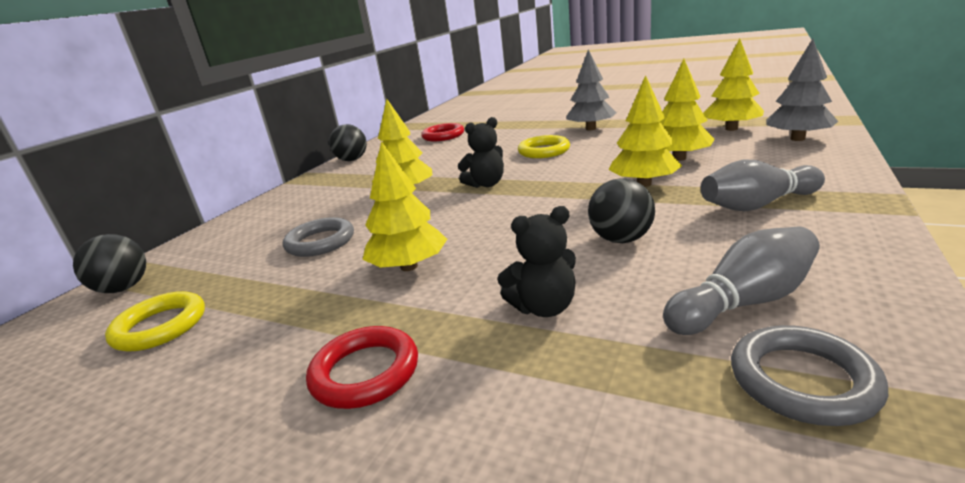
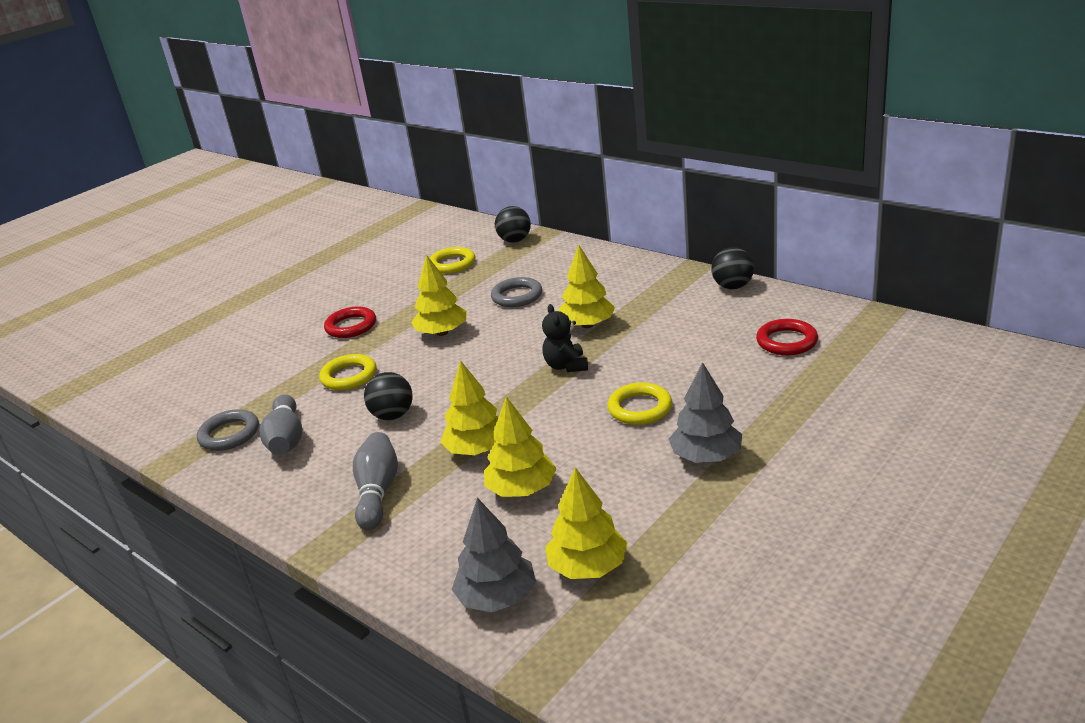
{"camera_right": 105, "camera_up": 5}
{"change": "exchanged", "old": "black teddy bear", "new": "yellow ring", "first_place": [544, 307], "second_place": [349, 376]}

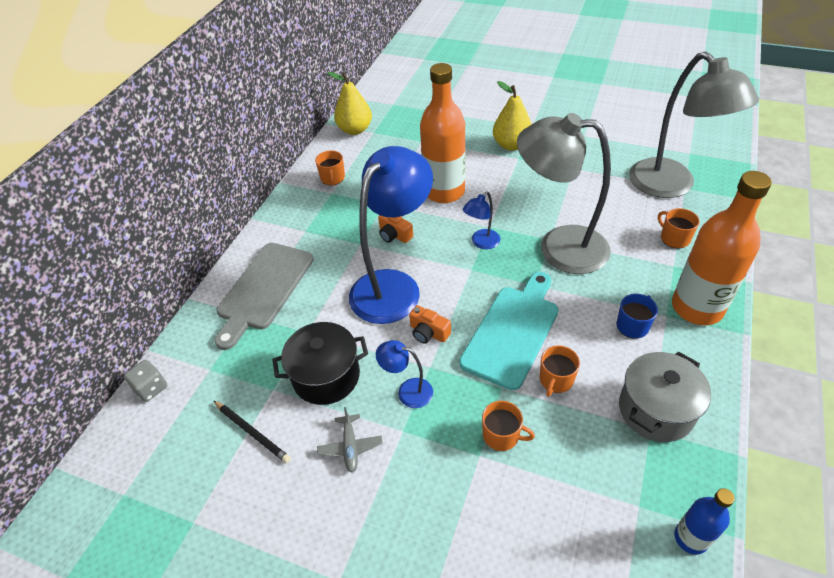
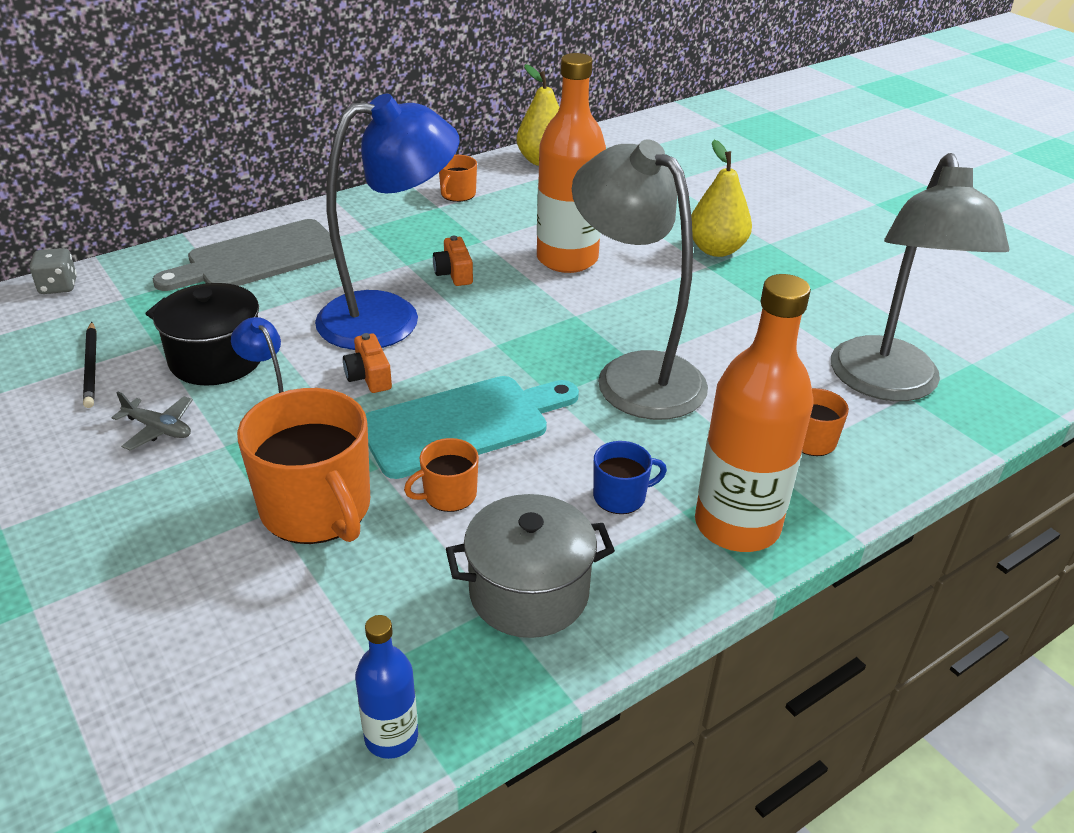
{"camera_right": 30, "camera_up": -10}
{"change": "missing", "old": "blue lamp", "first_place": [481, 243]}
{"change": "size", "old": "orange mug", "first_place": [501, 435], "second_place": [317, 508], "factor": 2.05}
{"change": "spun", "old": "grey plane", "first_place": [350, 446], "second_place": [158, 429], "degrees": -90}

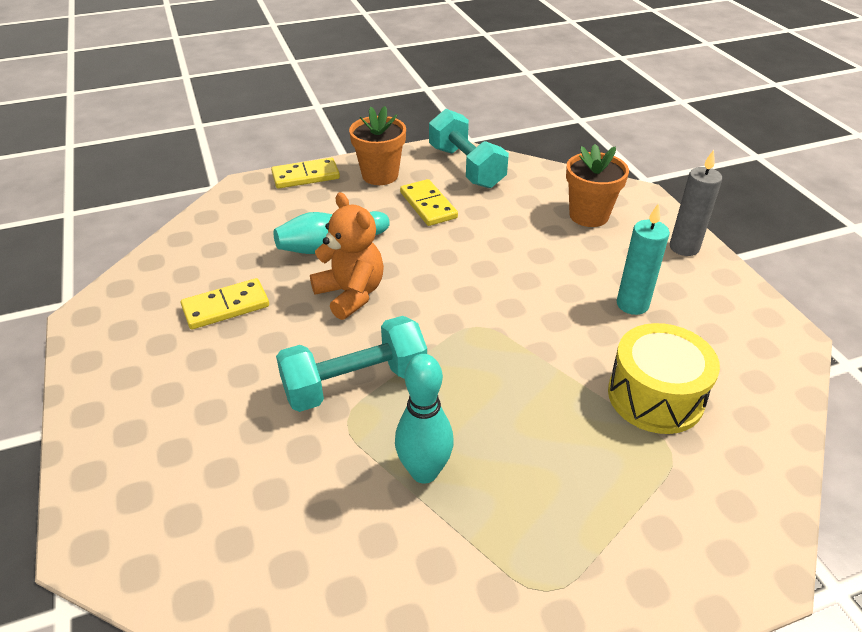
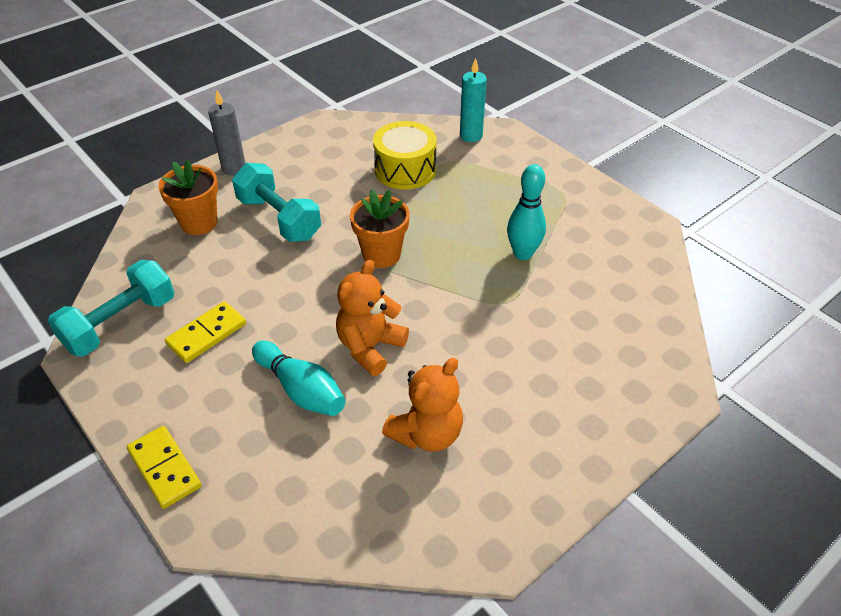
{"camera_right": -110, "camera_up": 5}
{"change": "relocated", "old": "orange flower pot", "first_place": [380, 175], "second_place": [381, 254]}
{"change": "relocated", "old": "turquoise candle", "first_place": [632, 304], "second_place": [471, 136]}
{"change": "exchanged", "old": "yellow domino", "new": "orange teddy bear", "first_place": [226, 307], "second_place": [427, 433]}
{"change": "relocated", "old": "turquoise dumbbell", "first_place": [355, 383], "second_place": [279, 218]}

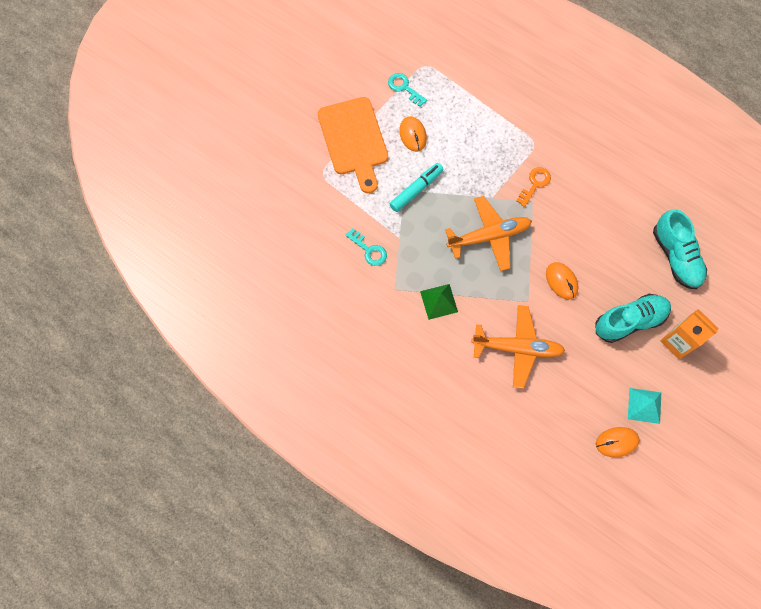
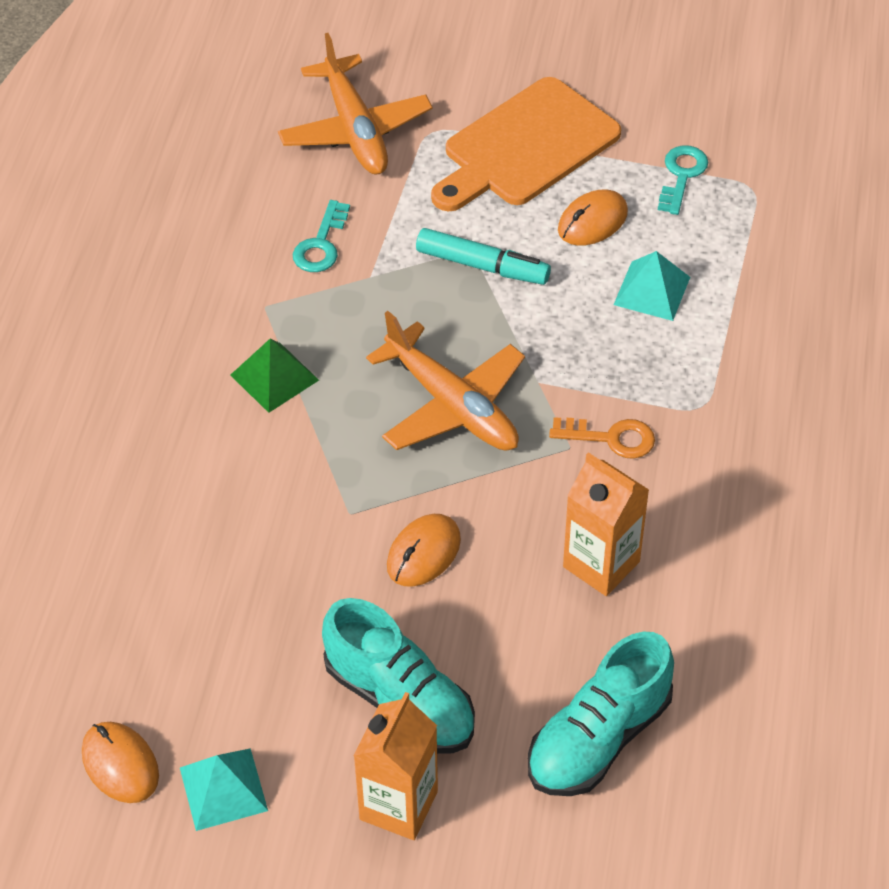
{"camera_right": 65, "camera_up": -20}
{"change": "relocated", "old": "orange plane", "first_place": [517, 348], "second_place": [355, 129]}
{"change": "appeared", "new": "turquoise pyramid", "second_place": [651, 290]}
{"change": "appeared", "new": "orange carton", "second_place": [601, 564]}

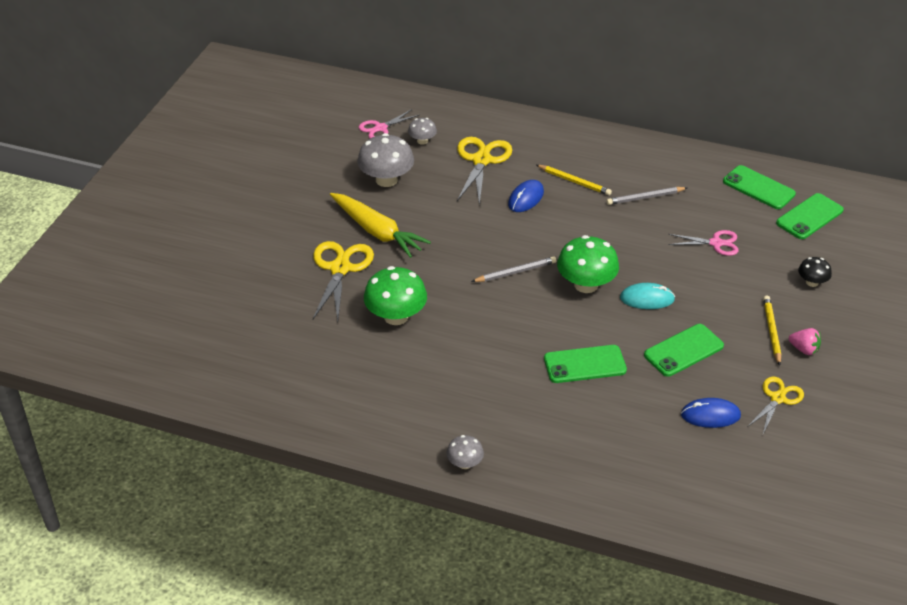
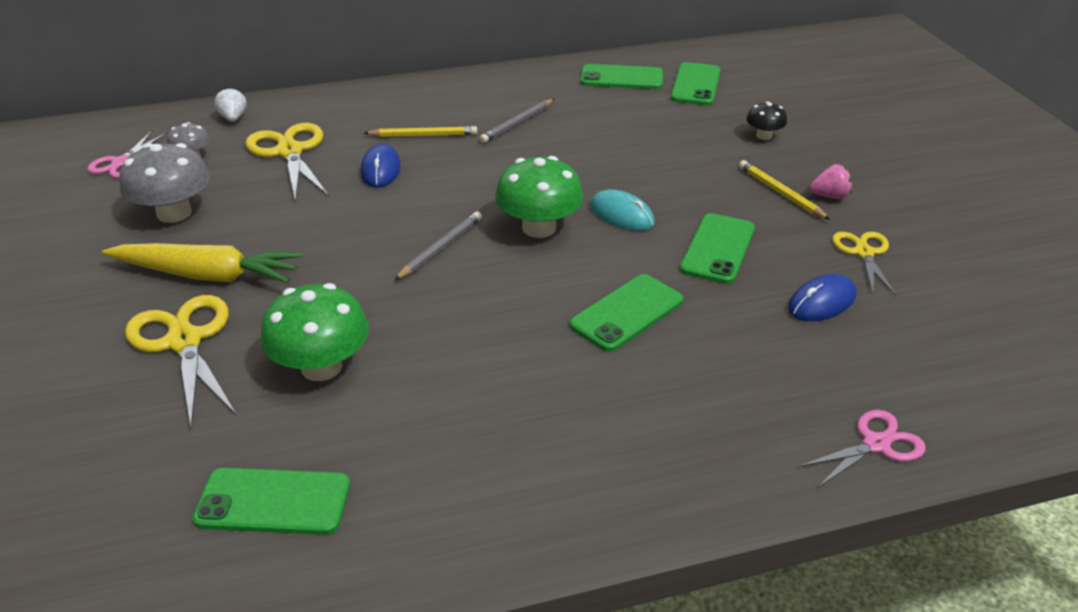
{"camera_right": -35, "camera_up": -5}
{"change": "relocated", "old": "pink scissors", "first_place": [716, 243], "second_place": [876, 444]}
{"change": "spun", "old": "turquoise mouse", "first_place": [647, 299], "second_place": [621, 214], "degrees": 75}
{"change": "missing", "old": "grey mushroom", "first_place": [465, 463]}
{"change": "appeared", "new": "white strawberry", "second_place": [233, 118]}
{"change": "appeared", "new": "green phone", "second_place": [273, 502]}

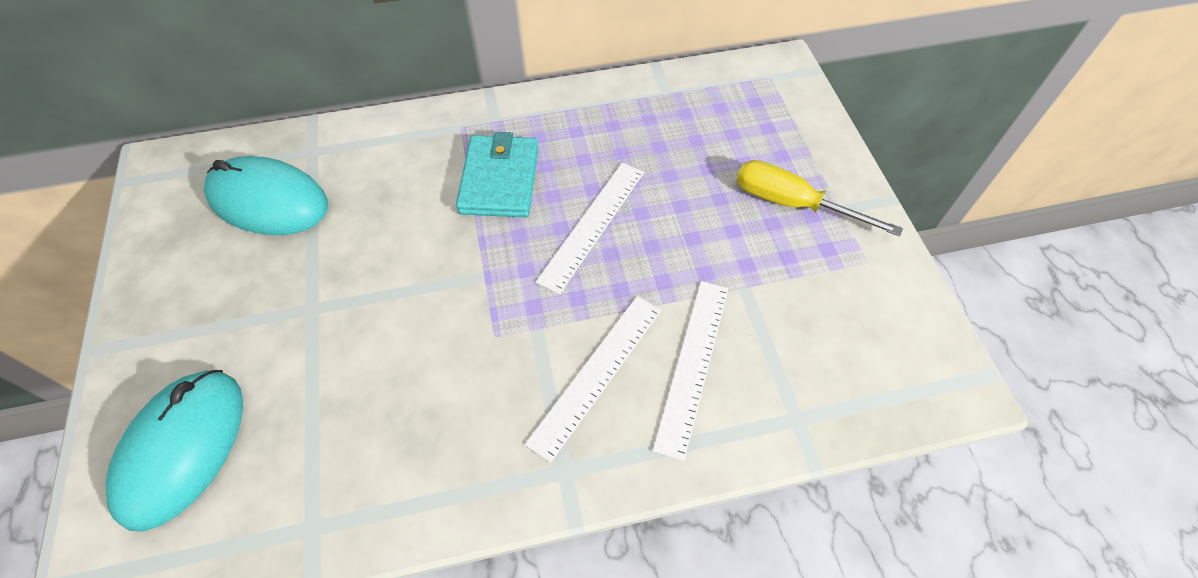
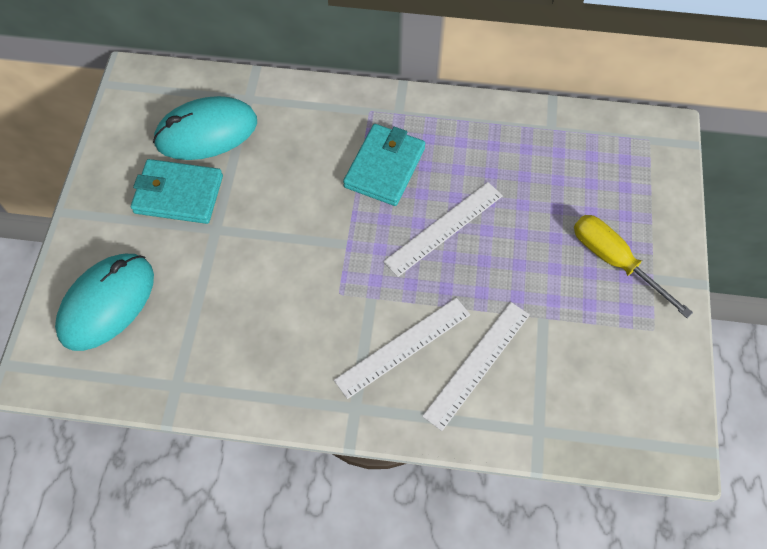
{"camera_right": 20, "camera_up": 5}
{"change": "spun", "old": "turquoise mouse", "first_place": [268, 201], "second_place": [206, 132], "degrees": -60}
{"change": "appeared", "new": "turquoise wallet", "second_place": [178, 194]}

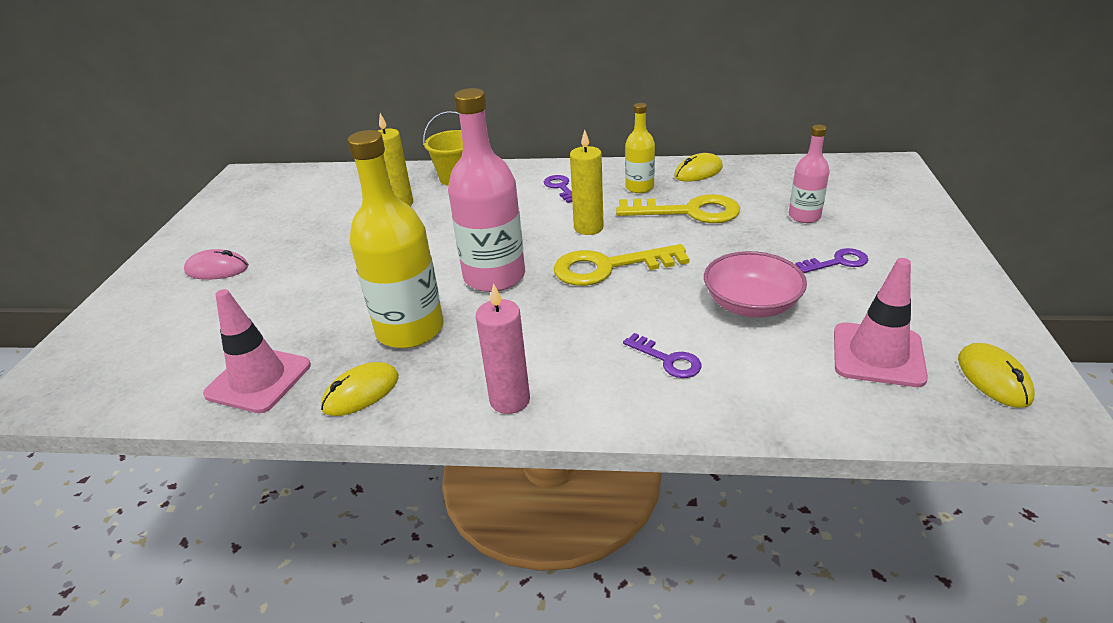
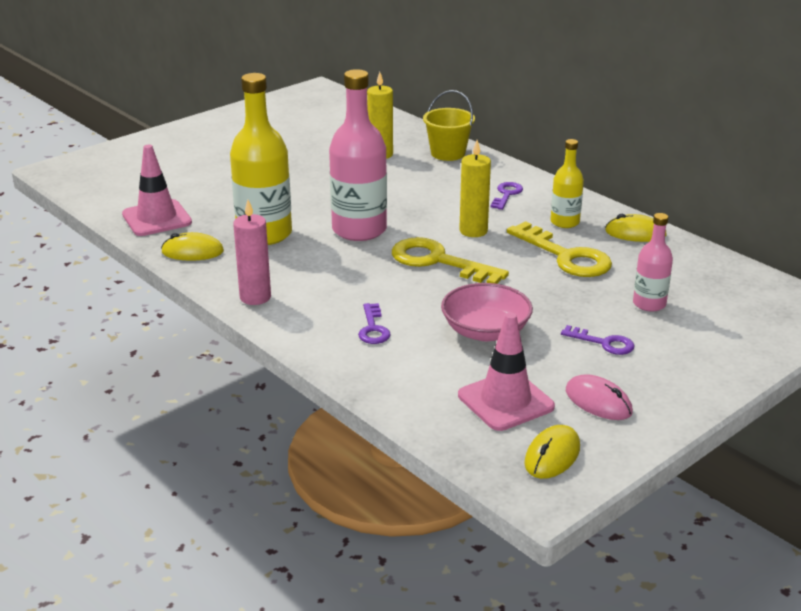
{"camera_right": 40, "camera_up": -5}
{"change": "relocated", "old": "pink mouse", "first_place": [217, 269], "second_place": [598, 401]}

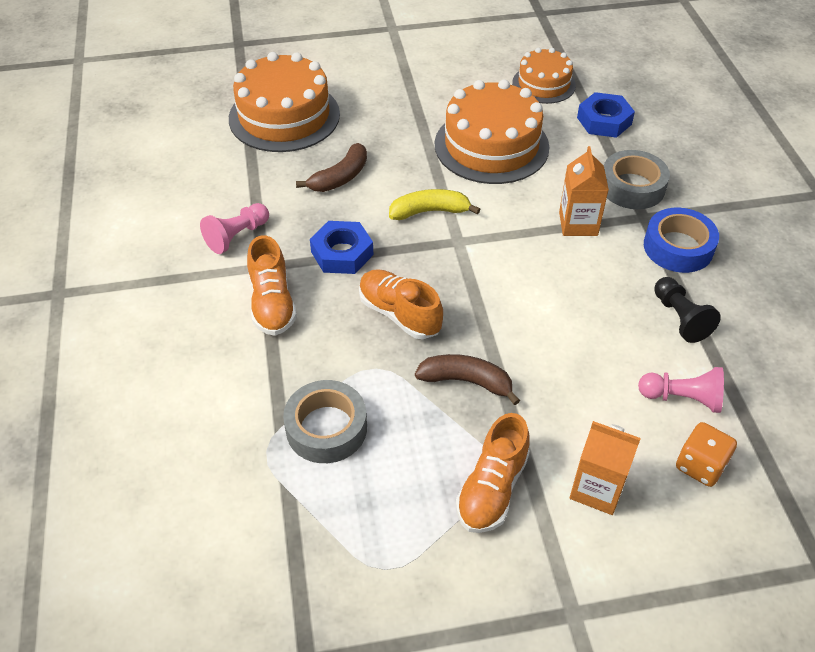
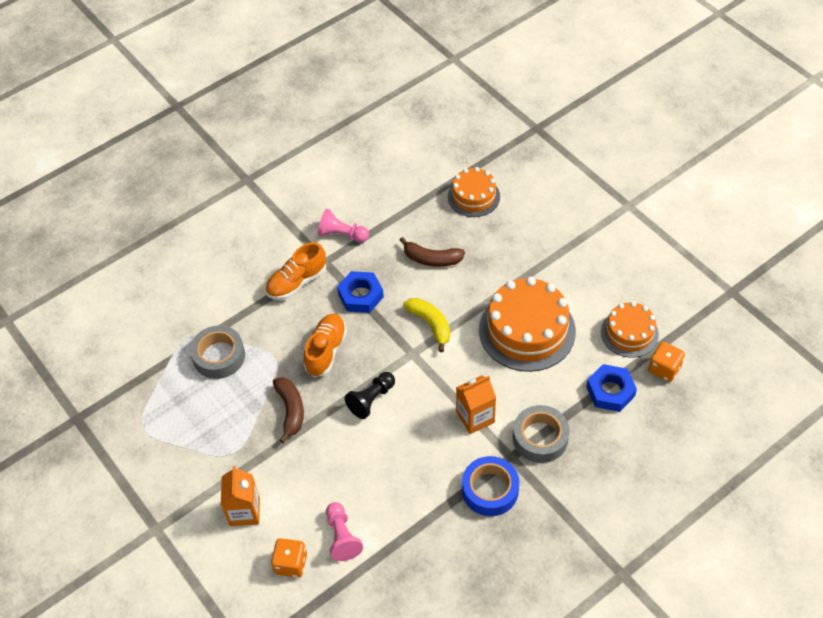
{"camera_right": 65, "camera_up": 5}
{"change": "size", "old": "orange cake", "first_place": [284, 116], "second_place": [473, 196], "factor": 0.59}
{"change": "relocated", "old": "black pawn", "first_place": [680, 318], "second_place": [371, 400]}
{"change": "missing", "old": "orange shoe", "first_place": [492, 489]}
{"change": "appeared", "new": "orange dice", "second_place": [664, 369]}

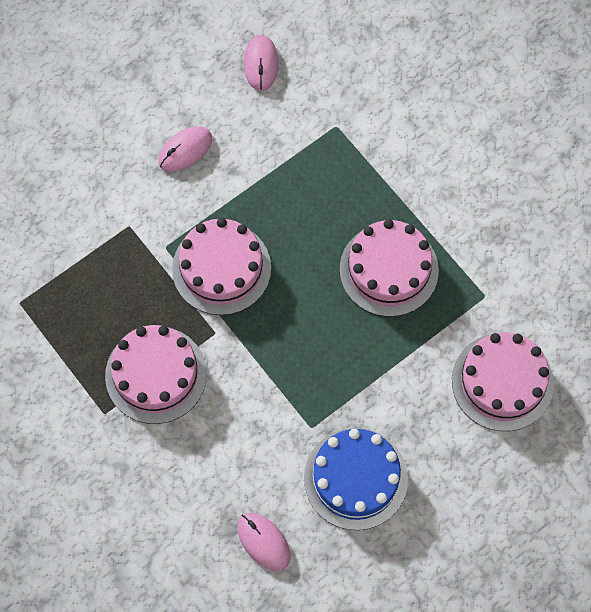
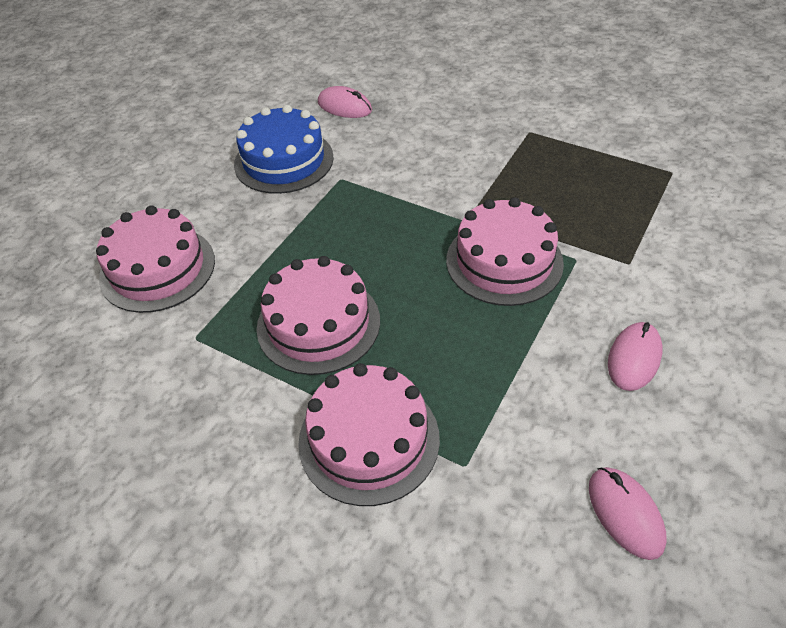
{"camera_right": 160, "camera_up": -20}
{"change": "relocated", "old": "pink cake", "first_place": [156, 375], "second_place": [369, 439]}

